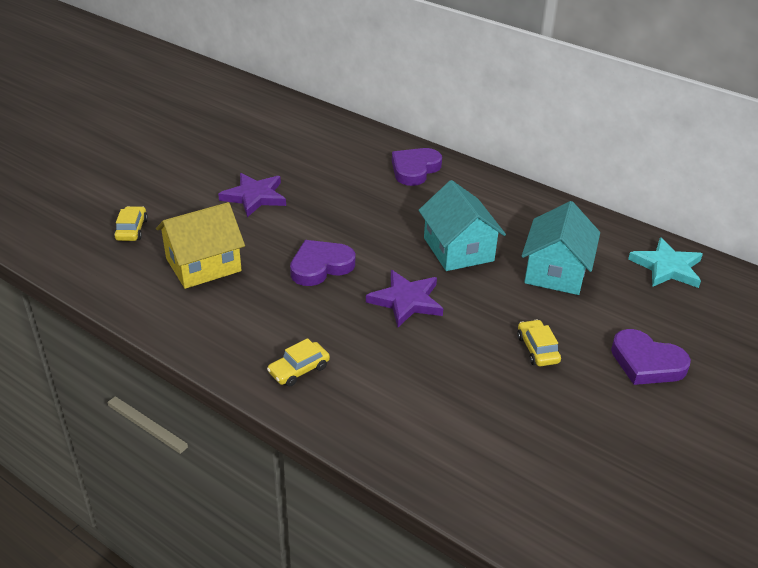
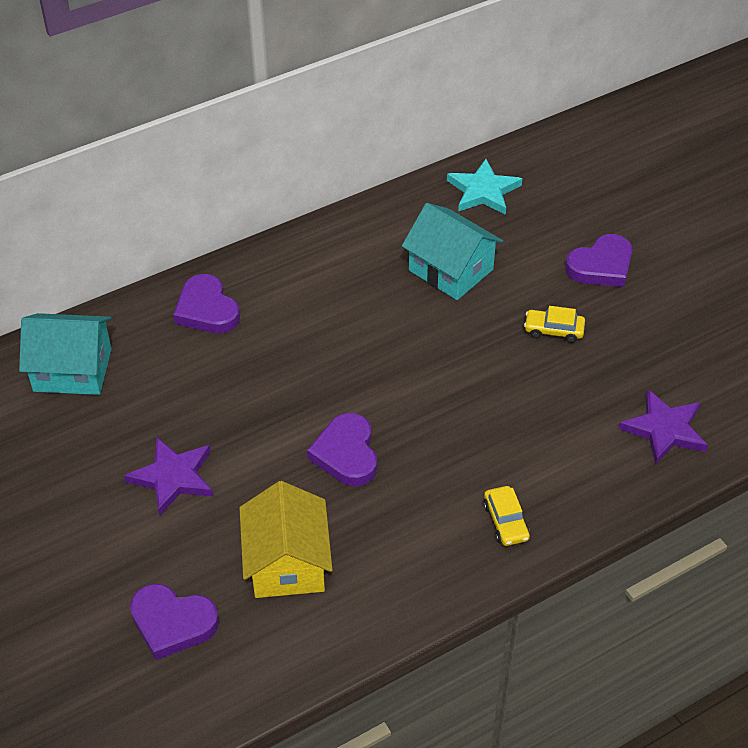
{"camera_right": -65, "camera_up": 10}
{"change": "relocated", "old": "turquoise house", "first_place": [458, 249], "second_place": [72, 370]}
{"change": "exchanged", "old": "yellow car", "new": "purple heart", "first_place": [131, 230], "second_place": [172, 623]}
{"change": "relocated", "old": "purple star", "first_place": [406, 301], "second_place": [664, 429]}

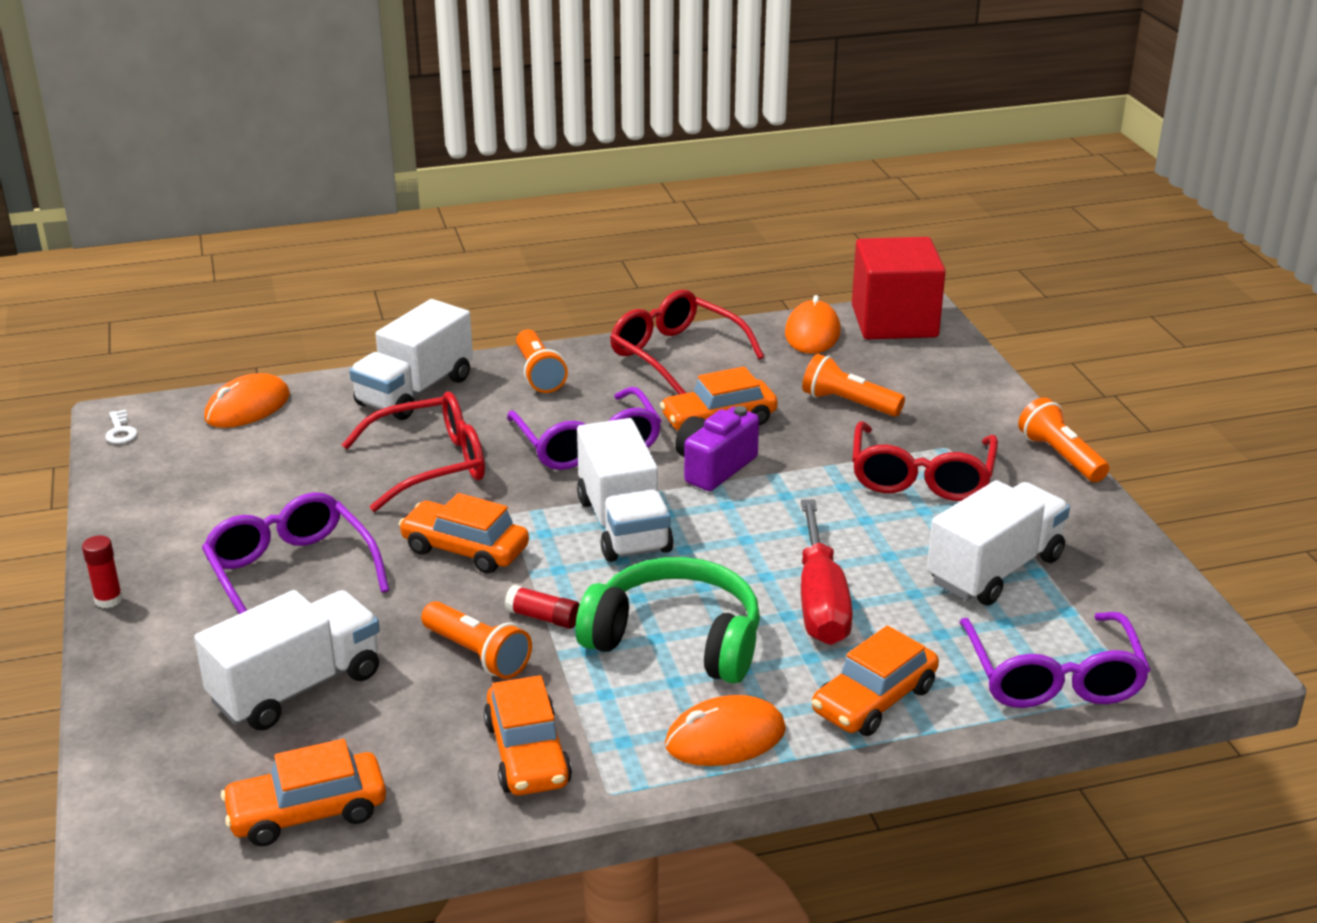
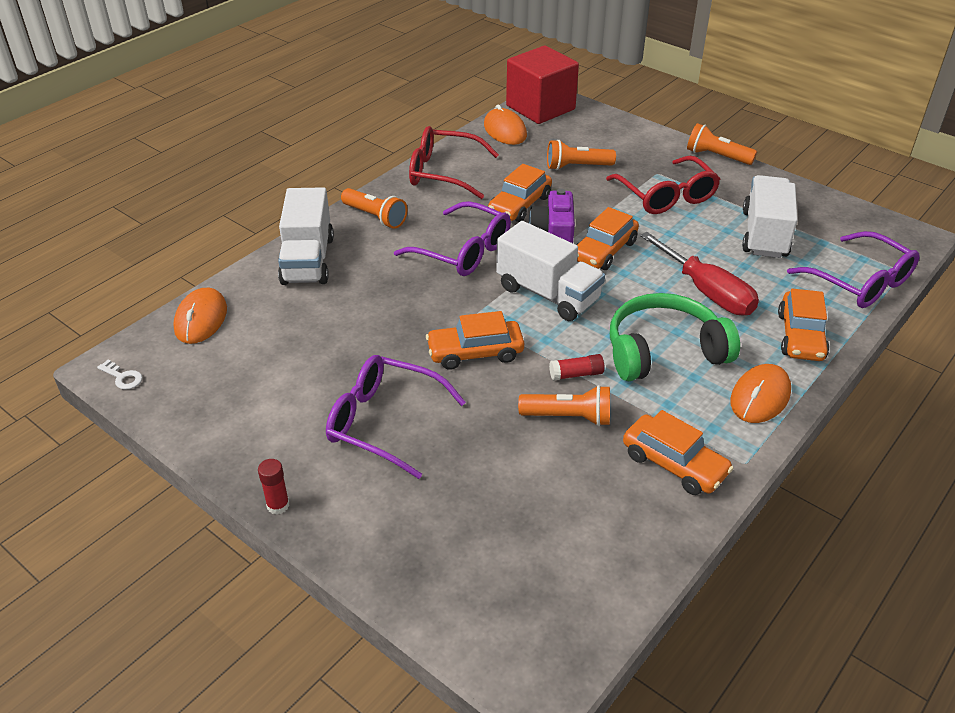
{"camera_right": -35, "camera_up": 10}
{"change": "missing", "old": "red glasses", "first_place": [431, 465]}
{"change": "missing", "old": "white truck", "first_place": [296, 687]}
{"change": "relocated", "old": "orange car", "first_place": [307, 812], "second_place": [604, 251]}

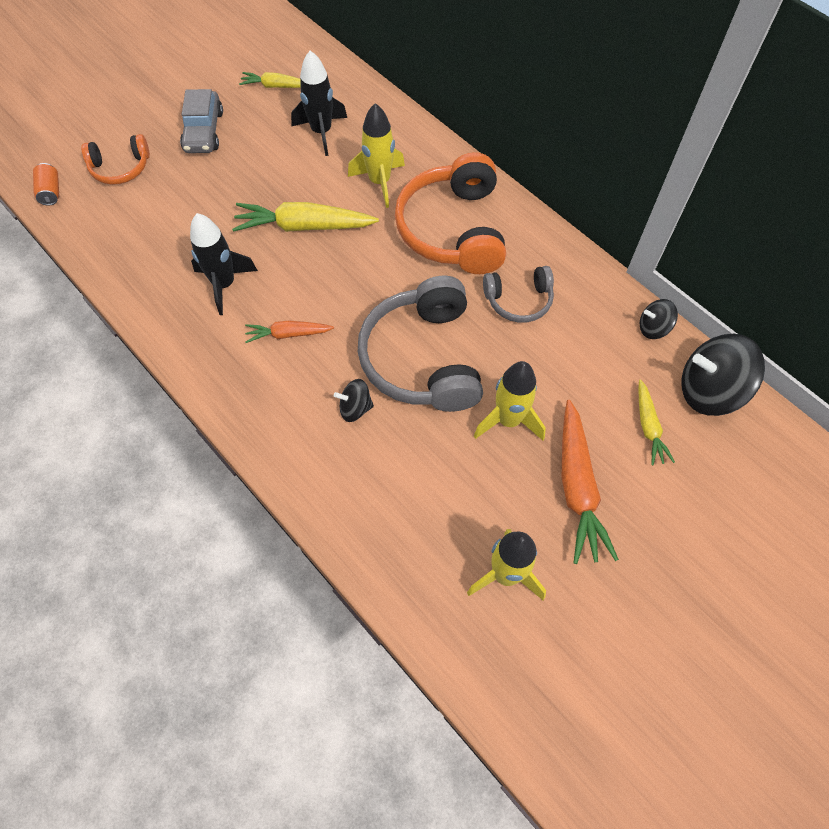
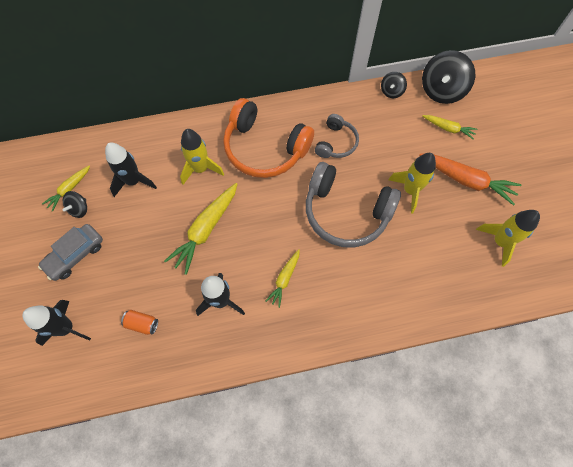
{"camera_right": -60, "camera_up": 5}
{"change": "spun", "old": "grey car", "first_place": [204, 131], "second_place": [75, 255], "degrees": 105}
{"change": "exchanged", "old": "orange headphones", "new": "black rocket", "first_place": [120, 168], "second_place": [66, 328]}
{"change": "relocated", "old": "orange can", "first_place": [51, 192], "second_place": [142, 324]}
{"change": "colour", "old": "orange carrot", "new": "yellow carrot", "first_place": [288, 334], "second_place": [284, 279]}
{"change": "relocated", "old": "black spinning top", "first_place": [355, 408], "second_place": [79, 209]}

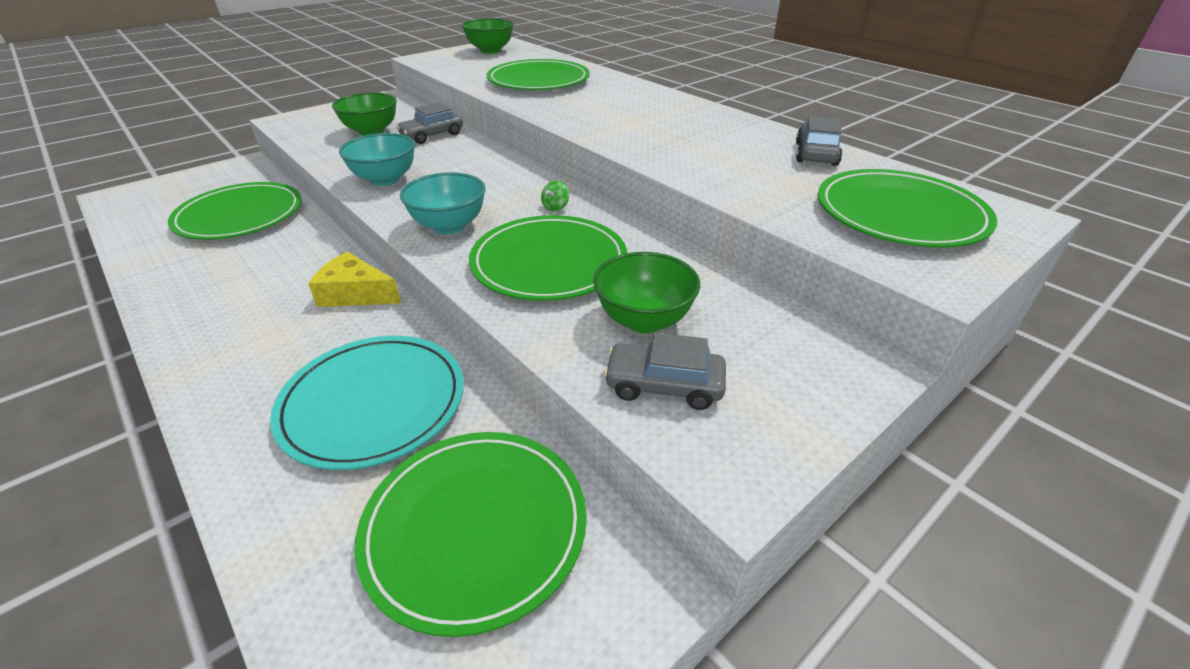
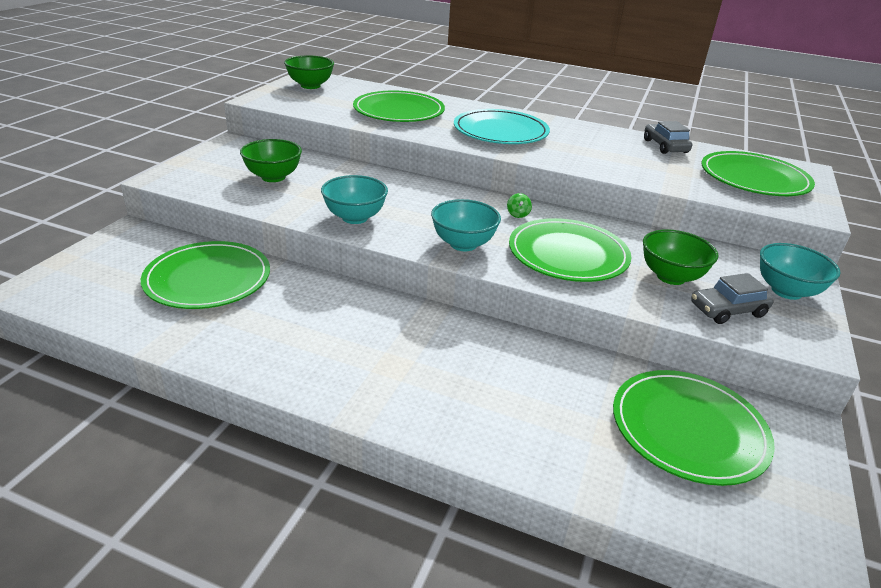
{"camera_right": -30, "camera_up": -5}
{"change": "missing", "old": "grey car", "first_place": [432, 135]}
{"change": "missing", "old": "yellow cheese", "first_place": [355, 294]}
{"change": "relocated", "old": "turquoise plate", "first_place": [373, 403], "second_place": [500, 131]}
{"change": "appeared", "new": "turquoise bowl", "second_place": [786, 291]}

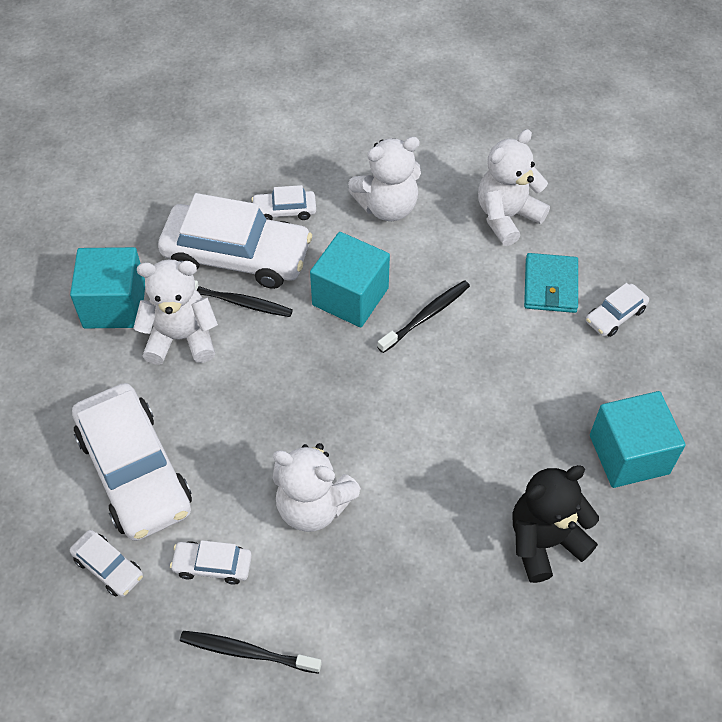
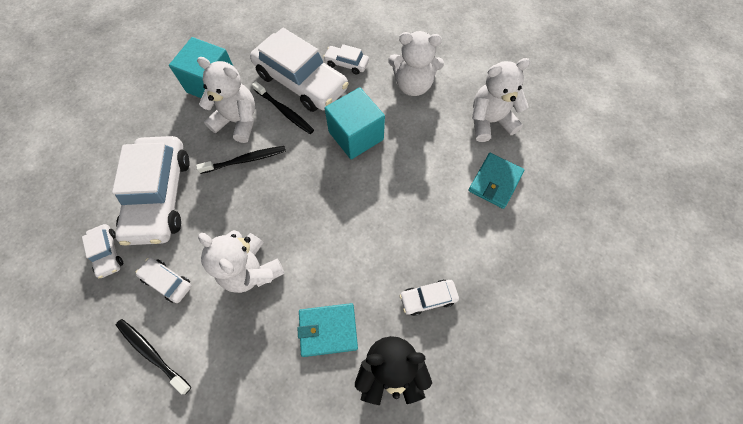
{"camera_right": 25, "camera_up": 10}
{"change": "relocated", "old": "black toothbrush", "first_place": [426, 316], "second_place": [246, 160]}
{"change": "relocated", "old": "white car", "first_place": [615, 315], "second_place": [428, 298]}
{"change": "missing", "old": "turquoise cube", "first_place": [629, 454]}
{"change": "appeared", "new": "turquoise wallet", "second_place": [328, 330]}

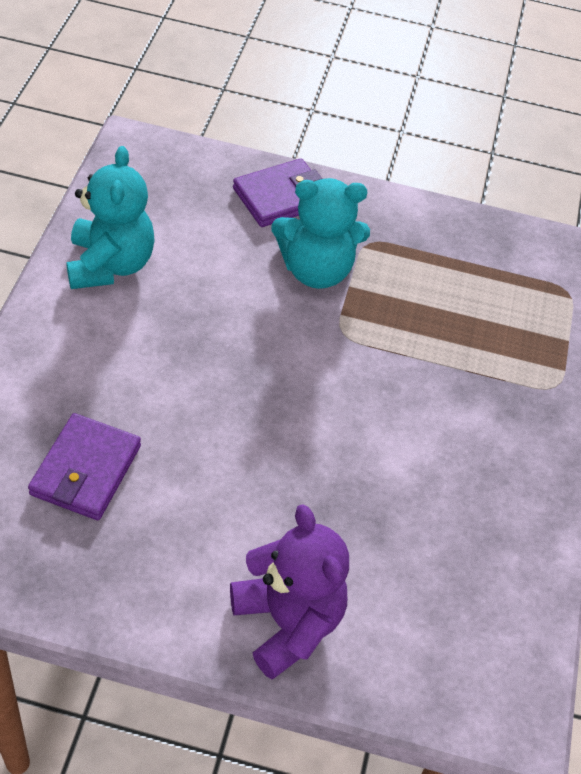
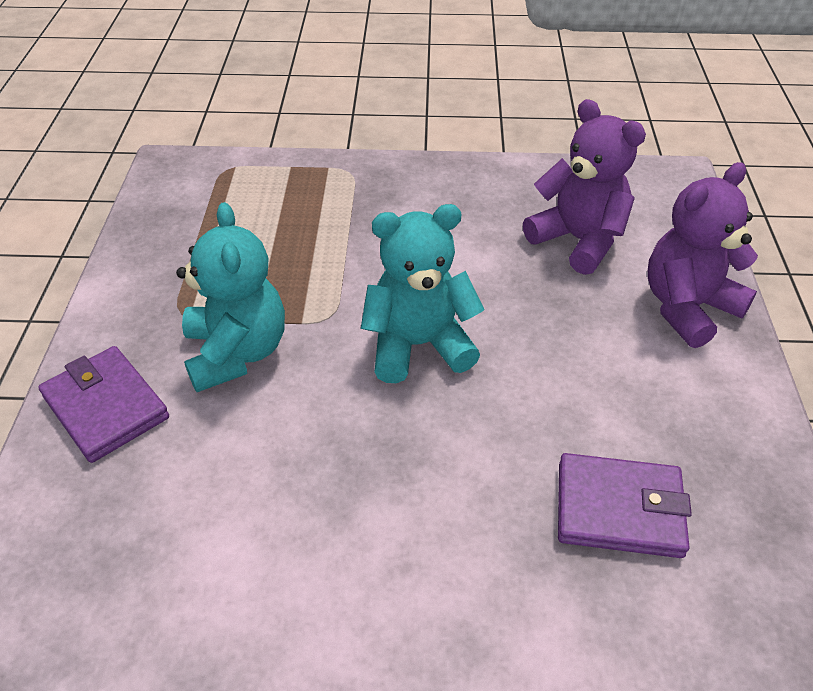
{"camera_right": -95, "camera_up": -5}
{"change": "relocated", "old": "turquoise teddy bear", "first_place": [110, 265], "second_place": [418, 345]}
{"change": "appeared", "new": "purple teddy bear", "second_place": [578, 240]}

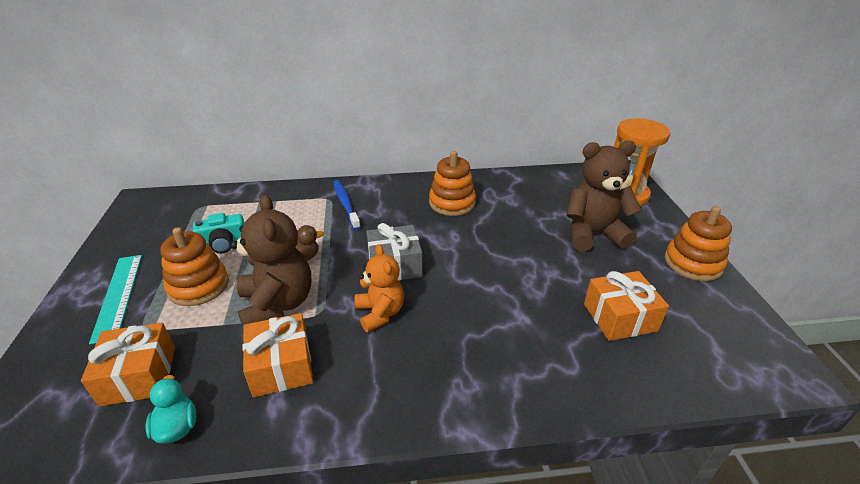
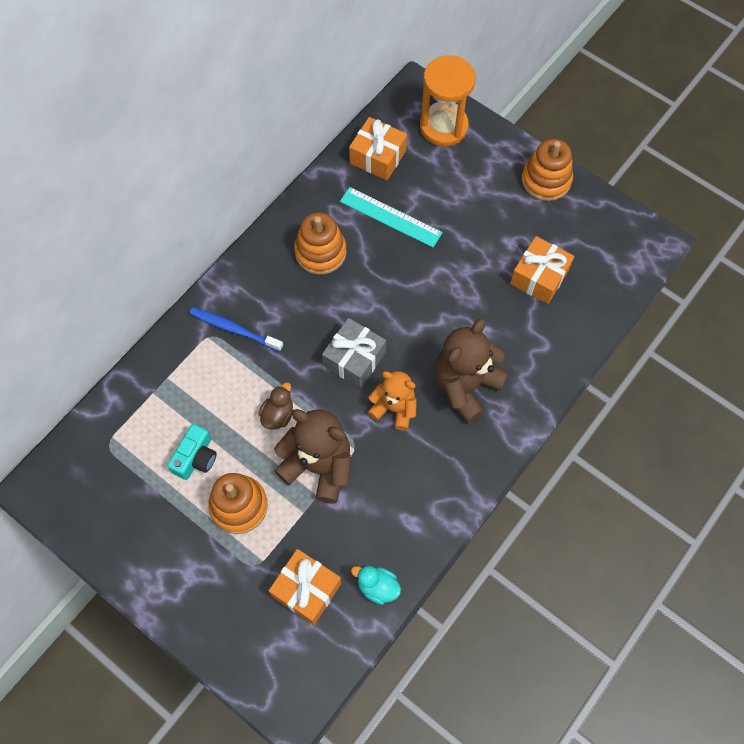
{"camera_right": -45, "camera_up": 30}
{"change": "relocated", "old": "brown teddy bear", "first_place": [593, 234], "second_place": [465, 385]}
{"change": "relocated", "old": "turquoise ruler", "first_place": [118, 295], "second_place": [390, 217]}
{"change": "relocated", "old": "orange gift", "first_place": [281, 366], "second_place": [378, 157]}

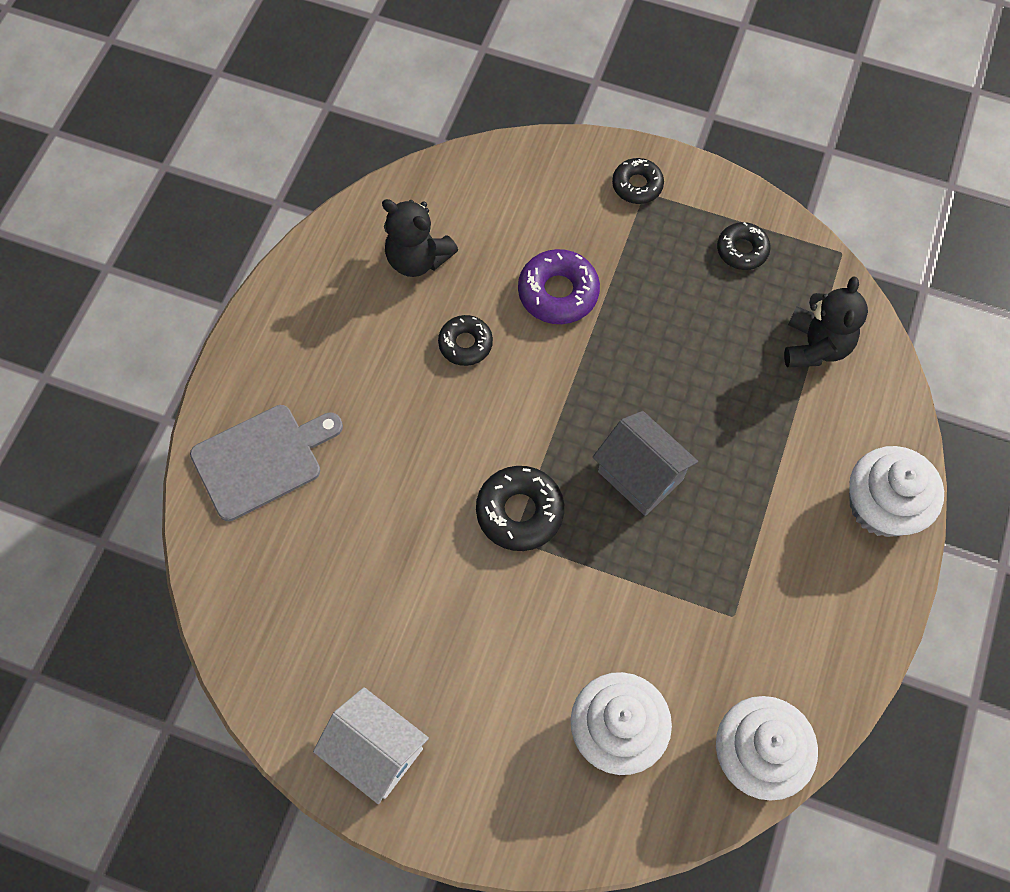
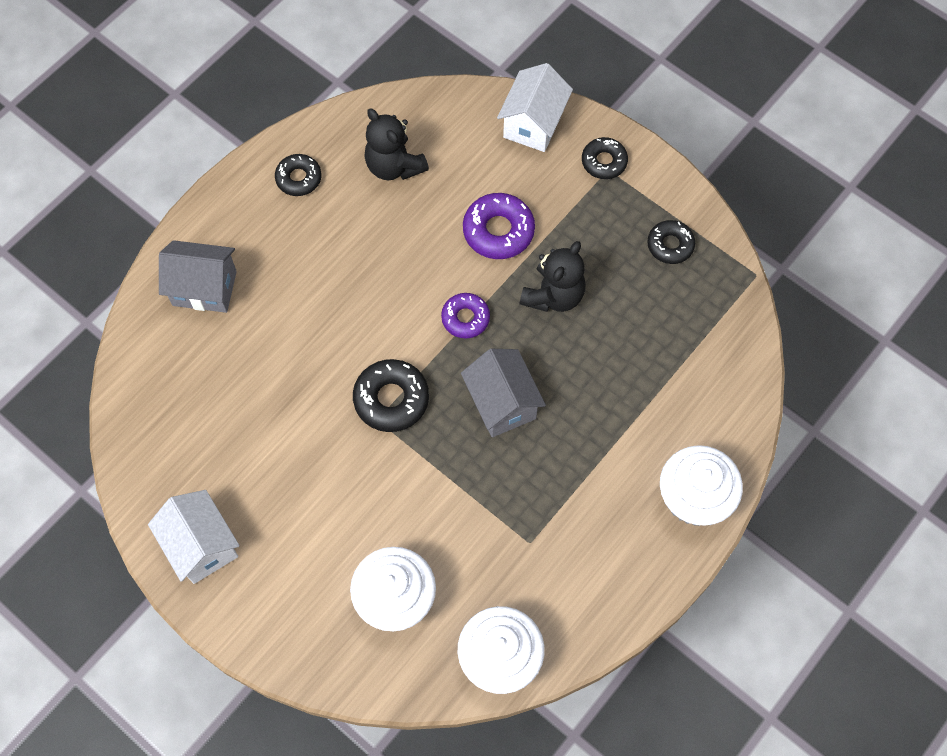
{"camera_right": 20, "camera_up": 0}
{"change": "relocated", "old": "black teddy bear", "first_place": [815, 346], "second_place": [553, 295]}
{"change": "relocated", "old": "black donut", "first_place": [465, 344], "second_place": [298, 178]}
{"change": "exchanged", "old": "grey cutting board", "new": "grey house", "first_place": [262, 459], "second_place": [204, 288]}
{"change": "appeared", "new": "white house", "second_place": [533, 124]}
{"change": "appeared", "new": "purple donut", "second_place": [465, 318]}

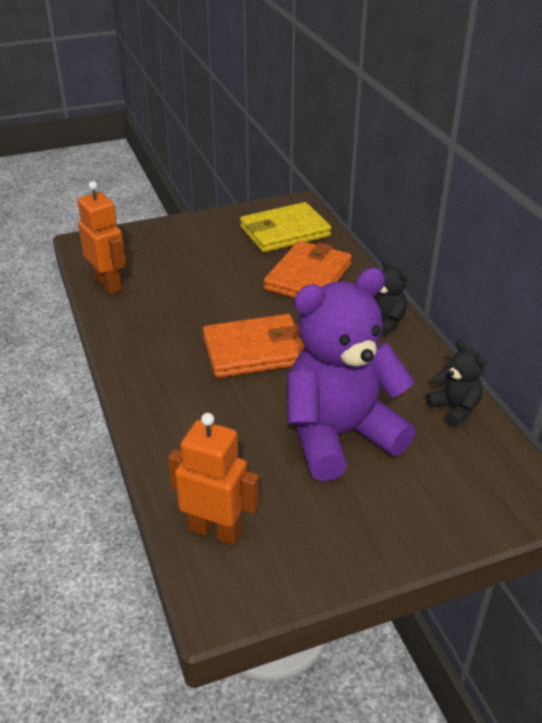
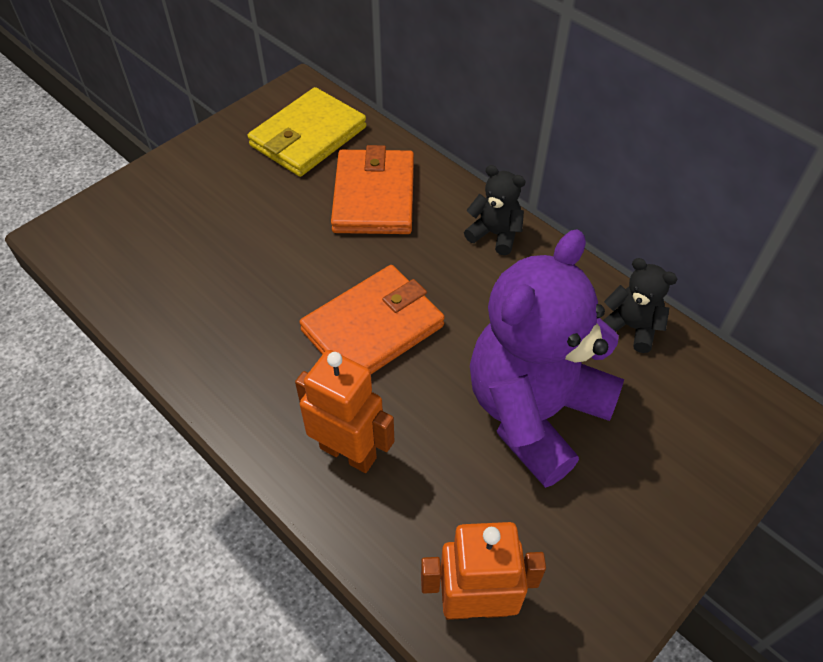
{"camera_right": -25, "camera_up": 15}
{"change": "relocated", "old": "orange robot", "first_place": [108, 284], "second_place": [348, 452]}

